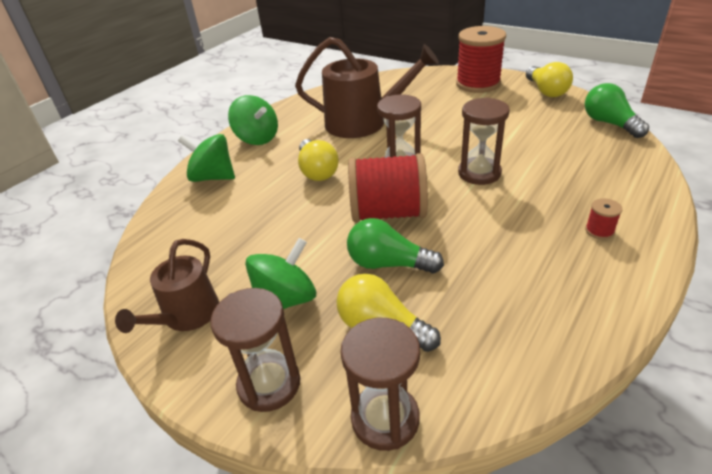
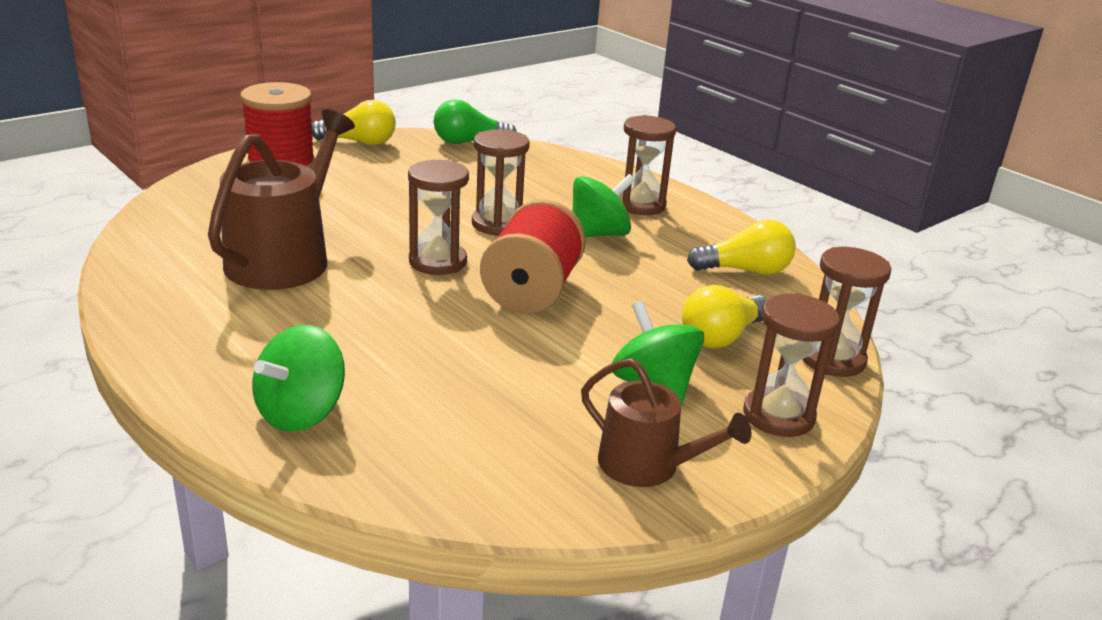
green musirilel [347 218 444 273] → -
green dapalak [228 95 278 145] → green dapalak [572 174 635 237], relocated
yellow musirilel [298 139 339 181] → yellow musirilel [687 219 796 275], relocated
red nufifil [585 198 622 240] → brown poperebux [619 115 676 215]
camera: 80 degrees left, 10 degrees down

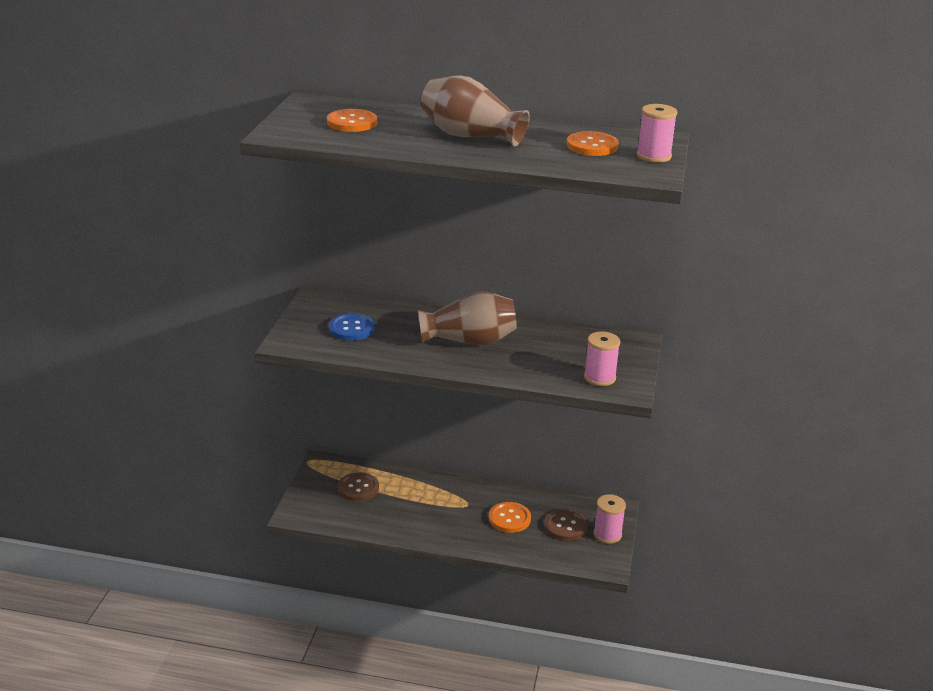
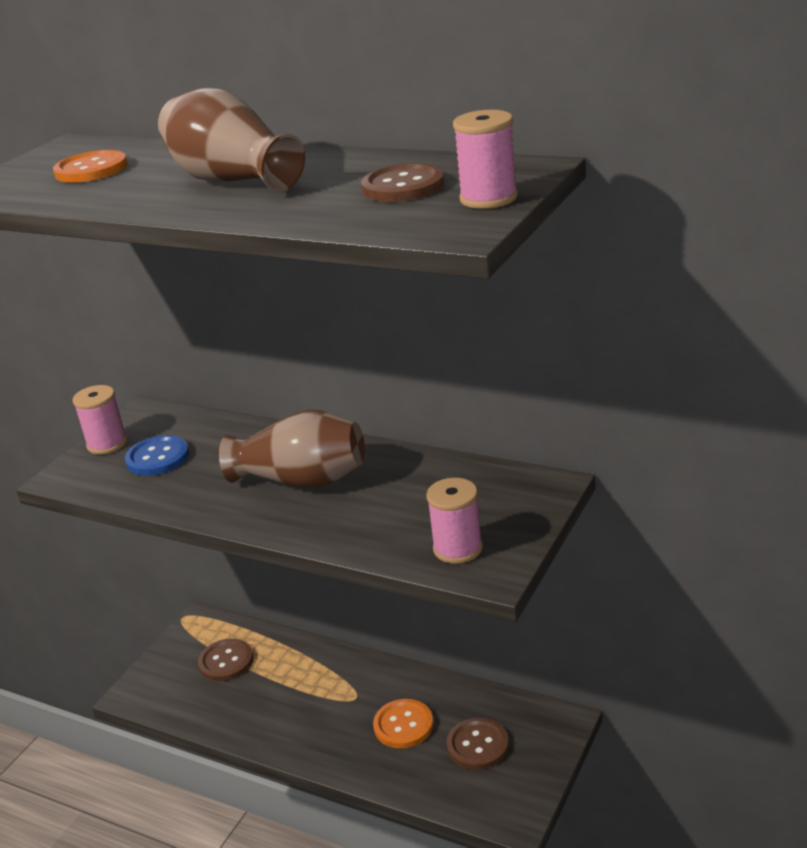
pink nufifil [593 494 626 544] → pink nufifil [72 385 127 455], relocated
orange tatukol [567 131 619 156] → brown tatukol [361 163 444 202]
camera: 20 degrees right, 0 degrees up

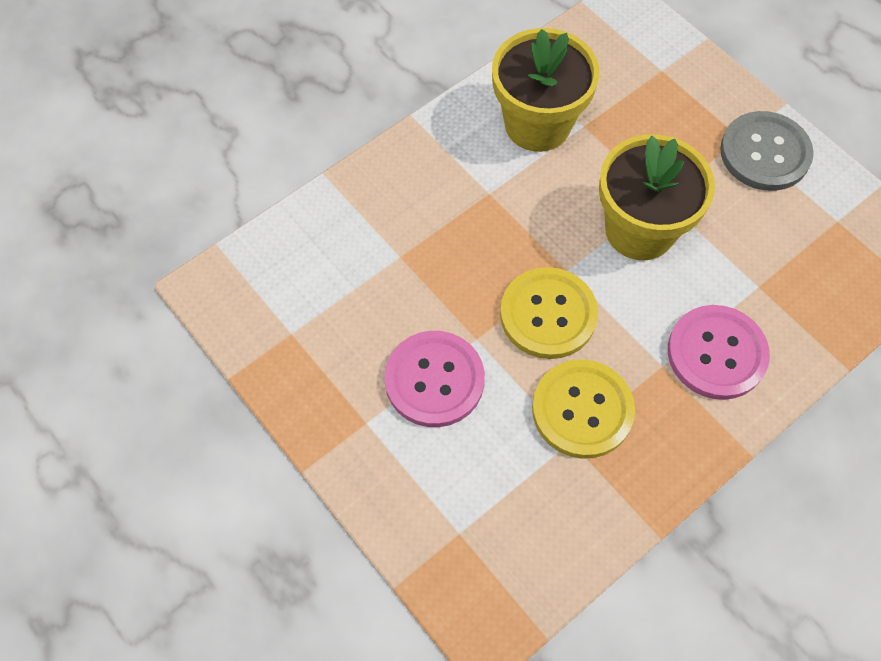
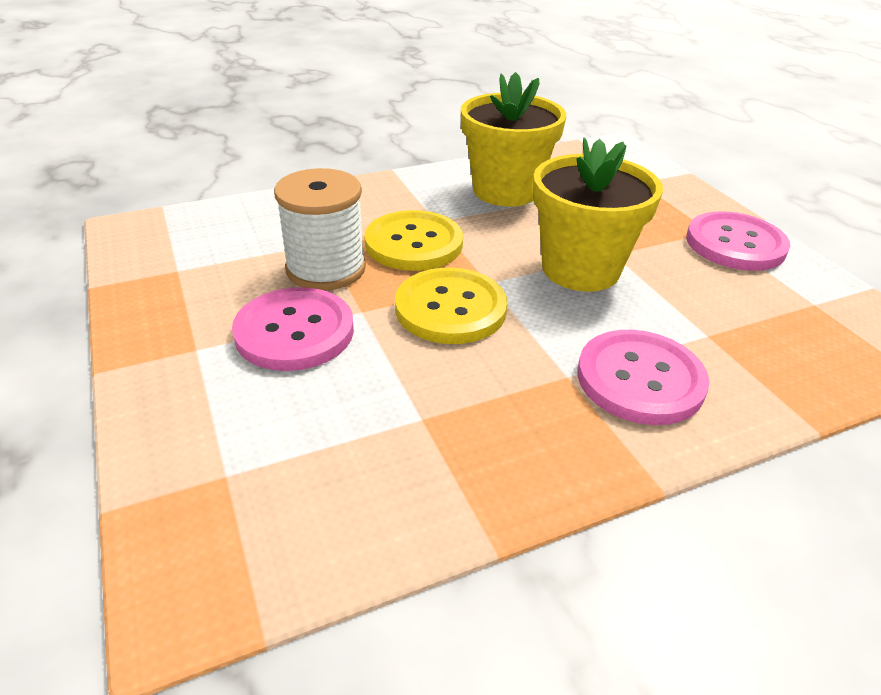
- → white nufifil [274 168 366 290]
yellow tatukol [532 359 635 459] → yellow tatukol [364 210 463 271], relocated
grey tatukol [720 111 814 191] → pink tatukol [686 211 790 271]
camera: 15 degrees right, 25 degrees down

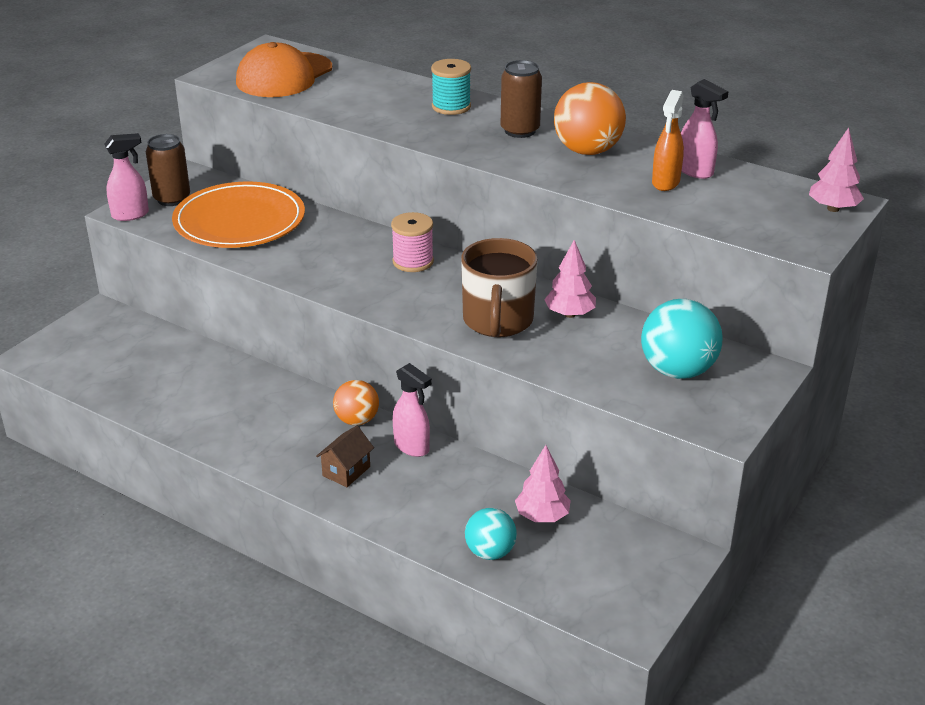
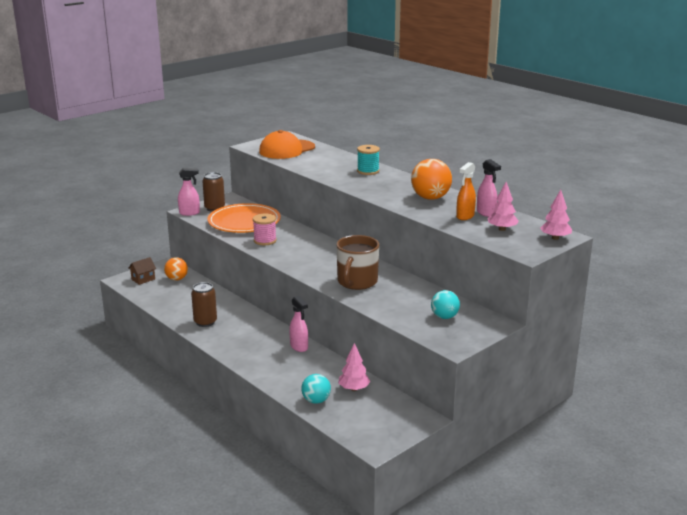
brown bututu [316 426 374 487] → brown bututu [128 257 156 285], relocated
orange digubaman [333 380 379 425] → orange digubaman [164 257 188 281], relocated
pink nufifil [391 212 434 272] → pink nufifil [253 214 277 245], relocated
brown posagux [501 60 542 138] → brown posagux [191 282 217 327], relocated
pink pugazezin [544 240 596 318] → pink pugazezin [487 182 518 231], relocated
turquoise digubaman [641 299 722 379] → turquoise digubaman [431 290 460 319], x0.62
camera: 15 degrees right, 10 degrees down

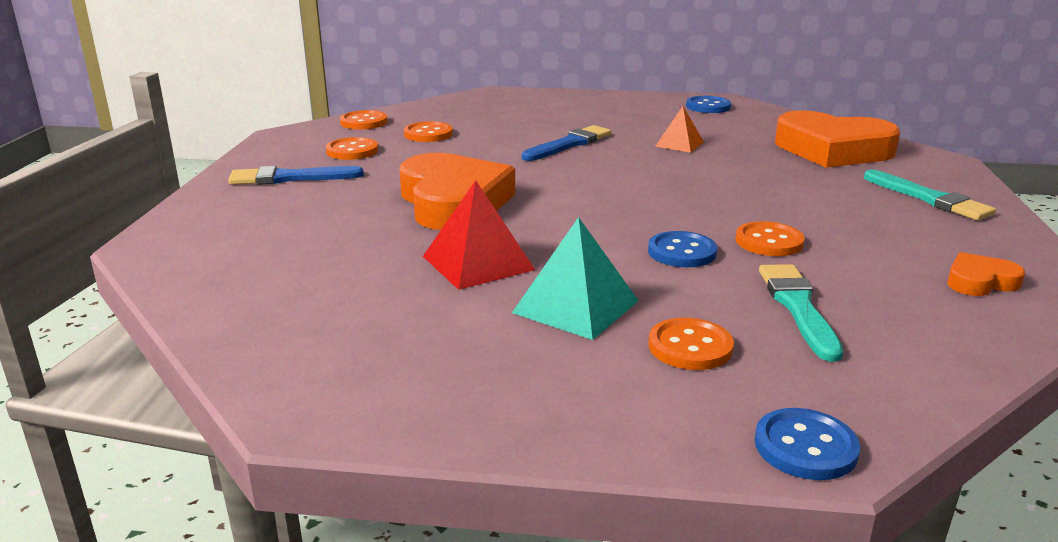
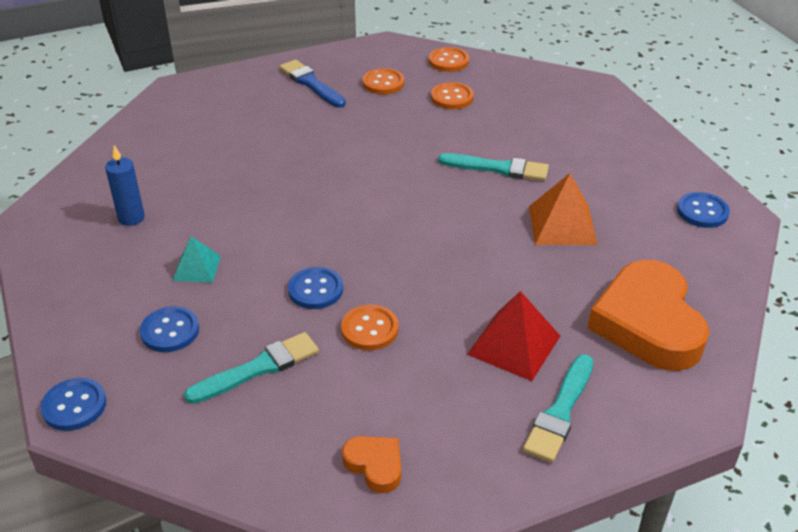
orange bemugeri [400 153 515 230] → -
- → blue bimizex [105 145 145 226]
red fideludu [423 180 535 290] → red fideludu [467 291 560 381], relocated
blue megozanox [522 125 611 161] → turquoise megozanox [438 153 549 181]
orange tatukol [648 318 734 370] → blue tatukol [140 306 199 352]
turquoise fideludu [512 217 639 340] → turquoise fideludu [173 236 221 283], x0.62
orange fideludu [655 106 704 153] → orange fideludu [529 173 598 245], x1.61
camera: 60 degrees right, 15 degrees up

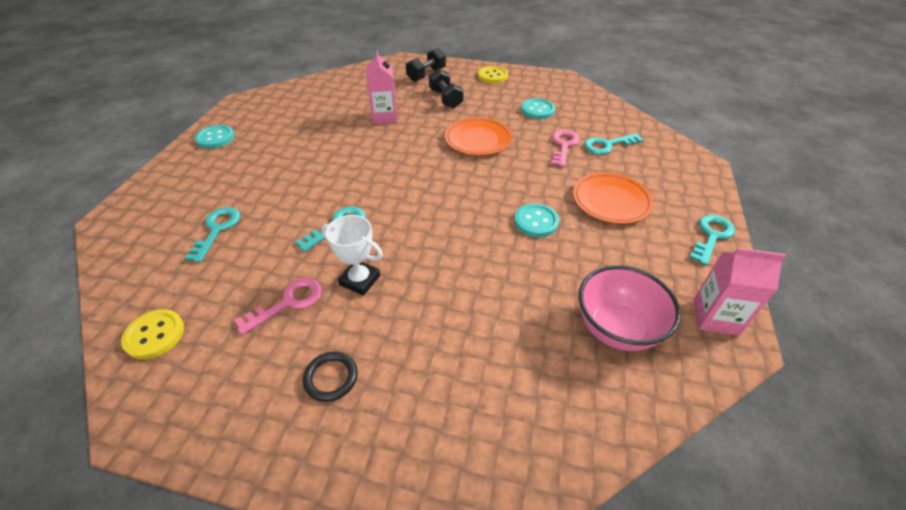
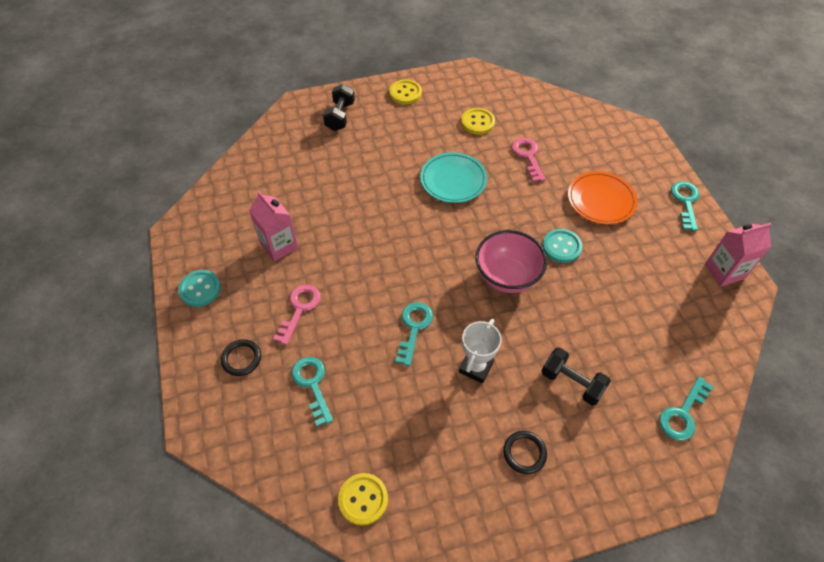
- → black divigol [221 339 261 376]
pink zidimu [234 278 322 335] → pink zidimu [273 284 321 345], relocated
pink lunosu [366 51 398 124] → pink lunosu [249 191 298 262], relocated
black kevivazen [429 69 464 109] → black kevivazen [542 347 611 406], relocated
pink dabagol [579 265 681 351] → pink dabagol [476 230 547 293], relocated
turquoise zidimu [584 133 644 155] → turquoise zidimu [659 377 714 441], relocated
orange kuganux [445 117 512 155] → turquoise kuganux [420 152 487 203]
turquoise tatukol [521 98 555 119] → yellow tatukol [461 108 495 135]
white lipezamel [322 215 383 296] → white lipezamel [459 319 502 383], 60 degrees counterclockwise
camera: 30 degrees left, 10 degrees up

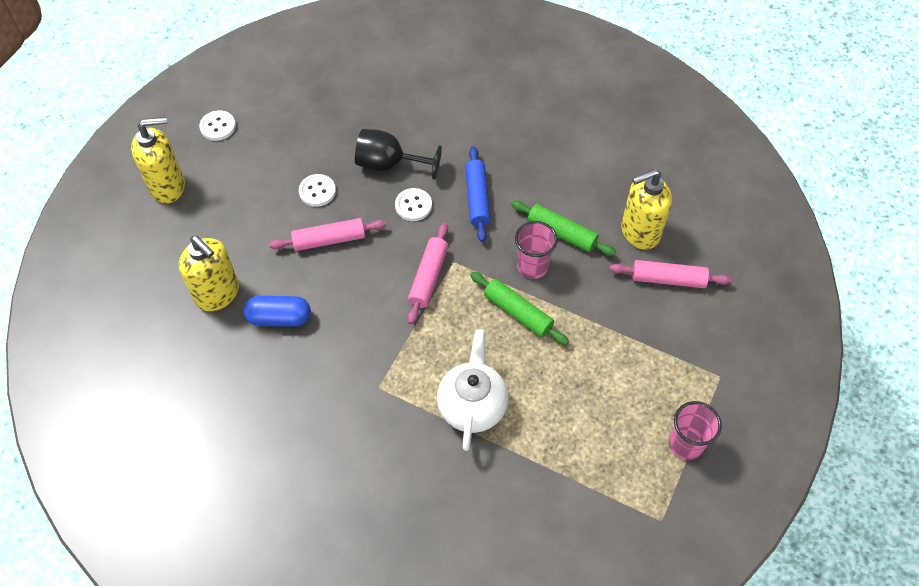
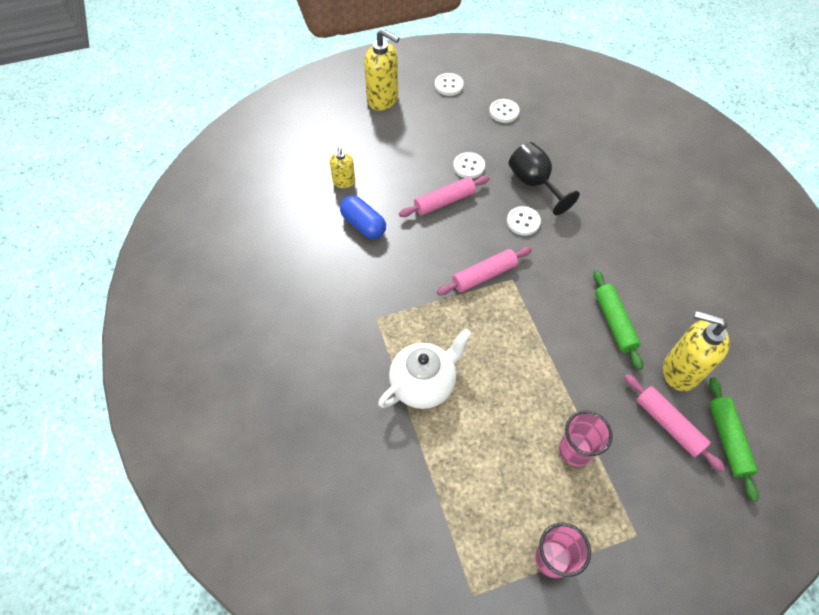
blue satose [465 146 491 242] → -
- → white tatukol [489 99 520 123]
green satose [470 272 569 345] → green satose [709 377 759 502], relocated
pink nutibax [515 221 558 279] → pink nutibax [559 411 613 466], relocated
pink satose [269 218 387 251] → pink satose [399 175 490 217], 60 degrees counterclockwise
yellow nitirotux [179 236 239 311] → yellow nitirotux [330 147 355 188], x0.57
camera: 45 degrees right, 0 degrees up

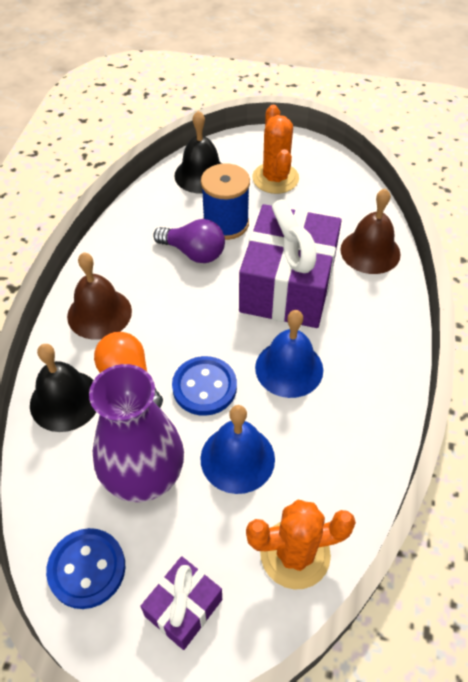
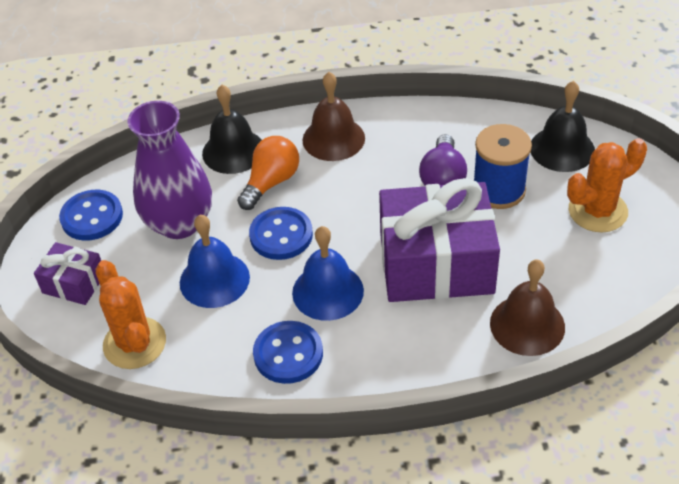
- → blue tatukol [253 321 323 384]
camera: 75 degrees right, 5 degrees down

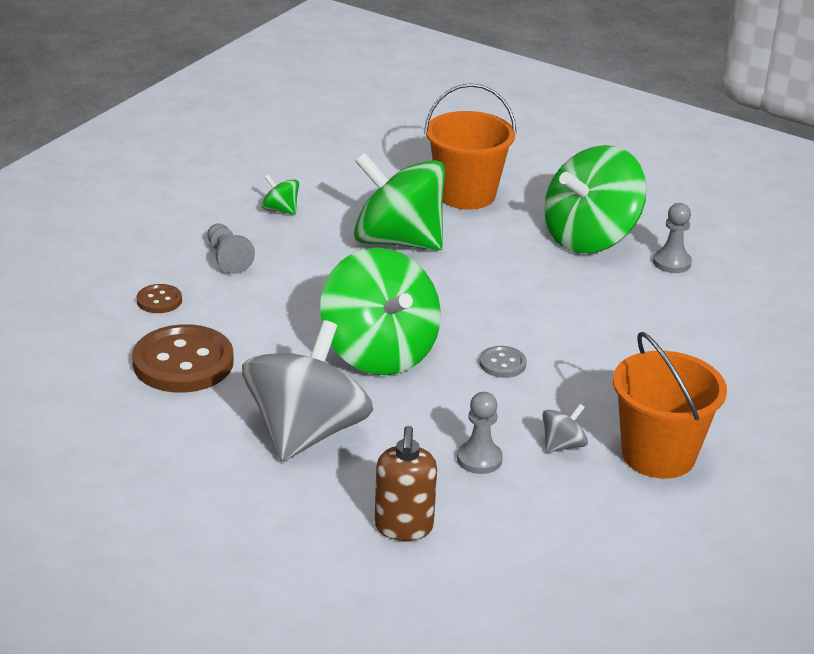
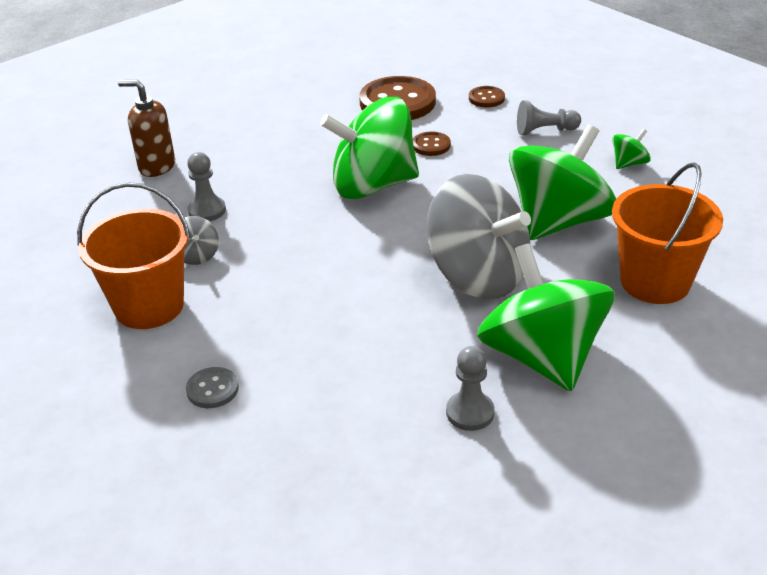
- → brown tatukol [413 131 451 156]
grey dapalak [242 320 373 461] → grey dapalak [427 174 531 299], relocated
grey tatukol [479 346 527 378] → grey tatukol [186 367 239 408], relocated
camera: 110 degrees right, 5 degrees up

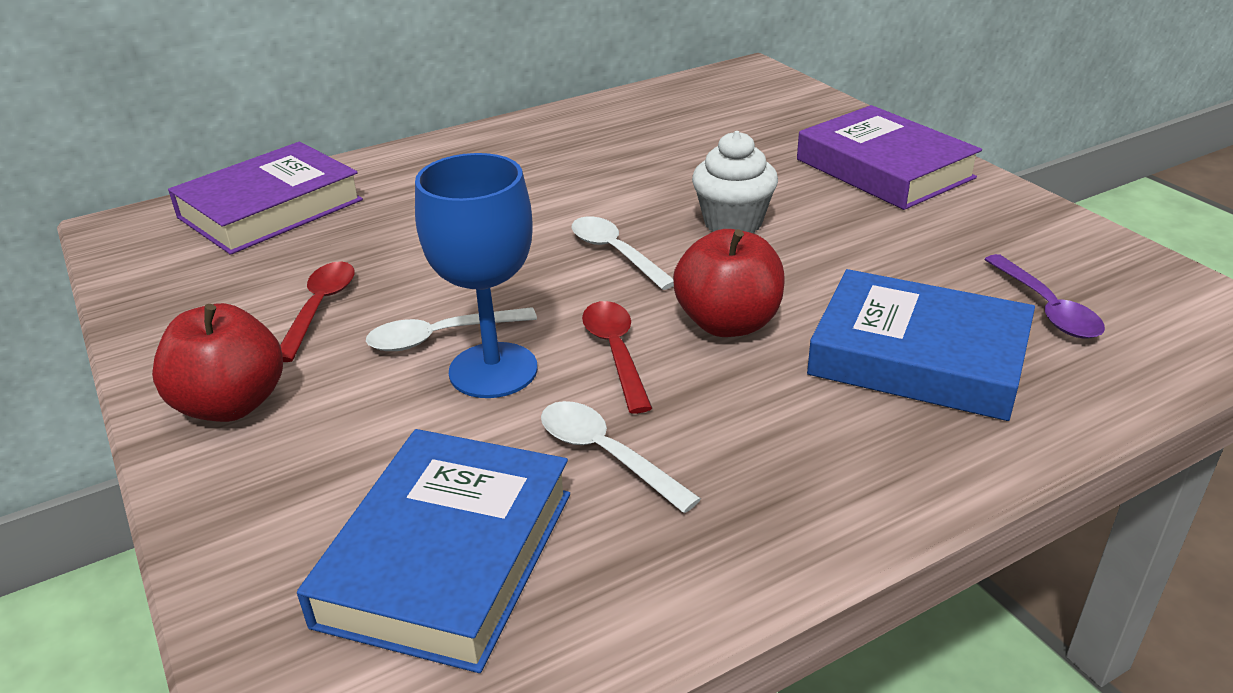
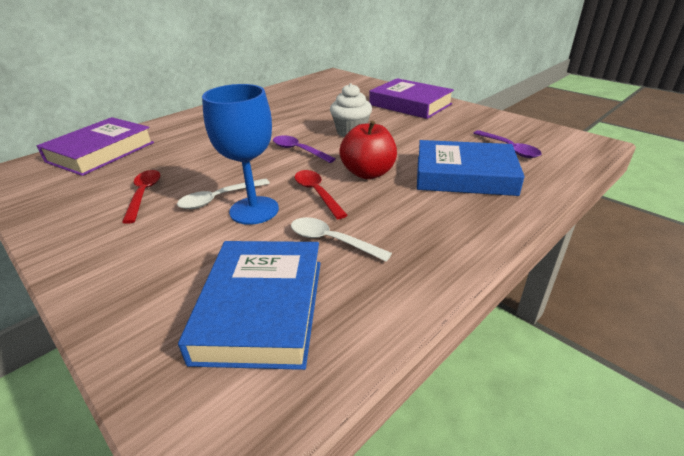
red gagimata [152 303 283 422] → -
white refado [572 216 674 290] → purple refado [273 135 336 163]
camera: 15 degrees left, 0 degrees up

